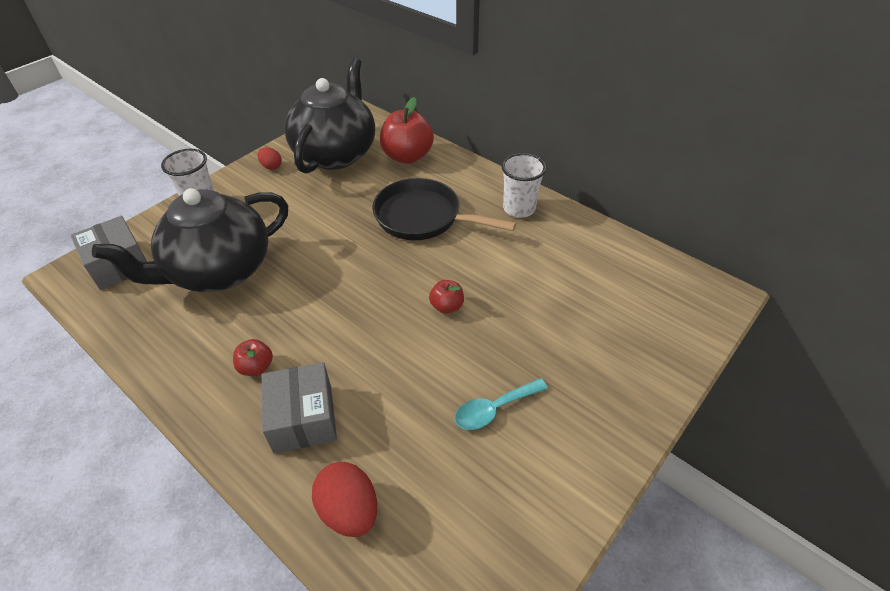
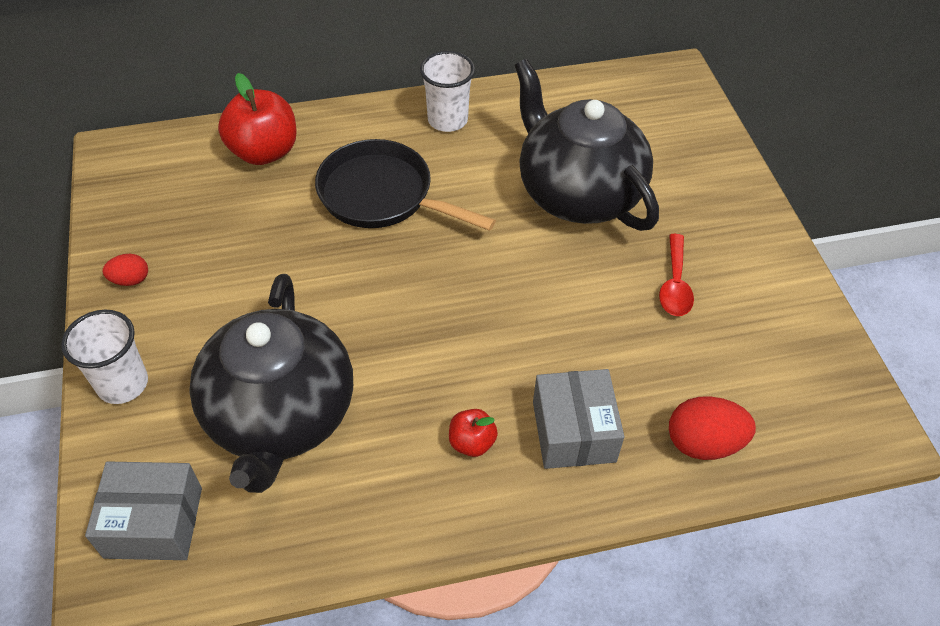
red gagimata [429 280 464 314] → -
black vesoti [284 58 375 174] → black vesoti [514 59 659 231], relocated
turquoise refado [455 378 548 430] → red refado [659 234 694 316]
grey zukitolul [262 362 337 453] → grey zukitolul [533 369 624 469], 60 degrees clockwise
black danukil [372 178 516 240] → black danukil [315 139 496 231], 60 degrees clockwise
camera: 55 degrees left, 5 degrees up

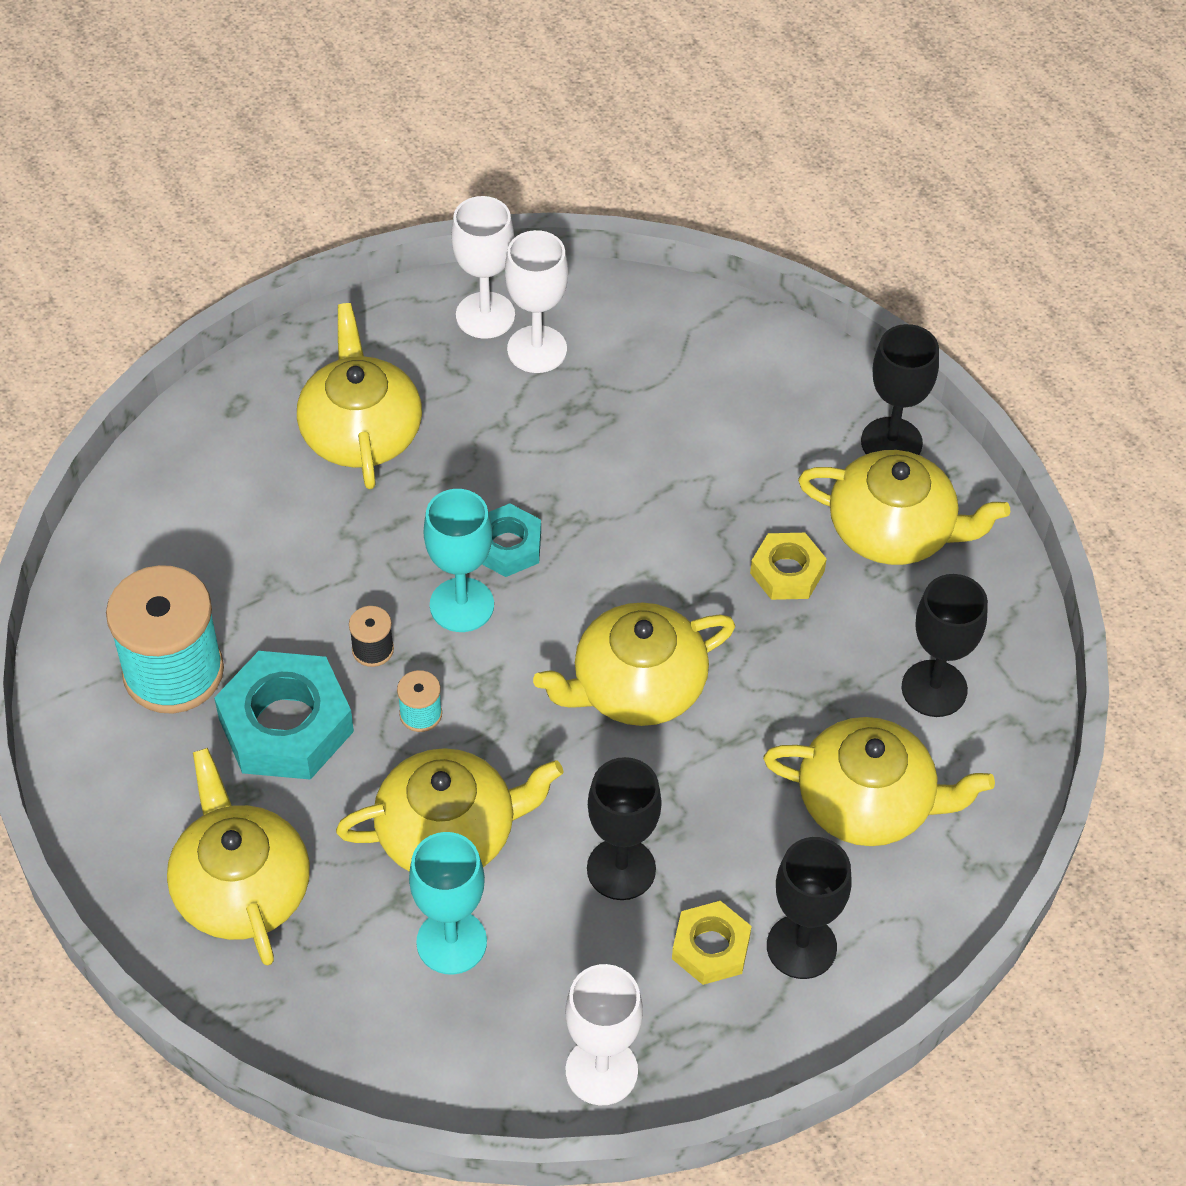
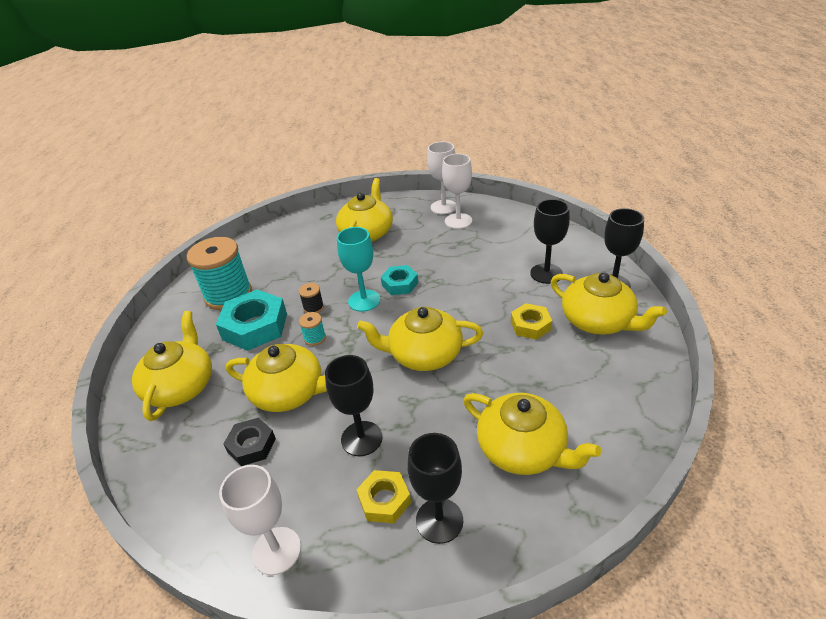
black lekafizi [902 574 988 717] → black lekafizi [530 199 570 284], relocated
turquoise lekafizi [409 832 487 975] → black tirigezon [223 418 276 466]
camera: 30 degrees right, 15 degrees down

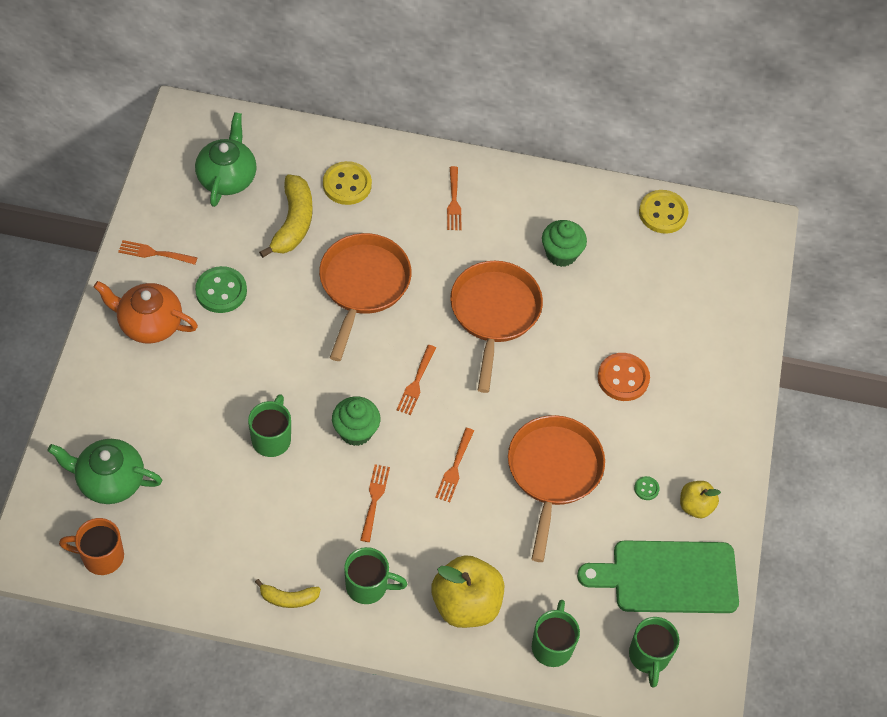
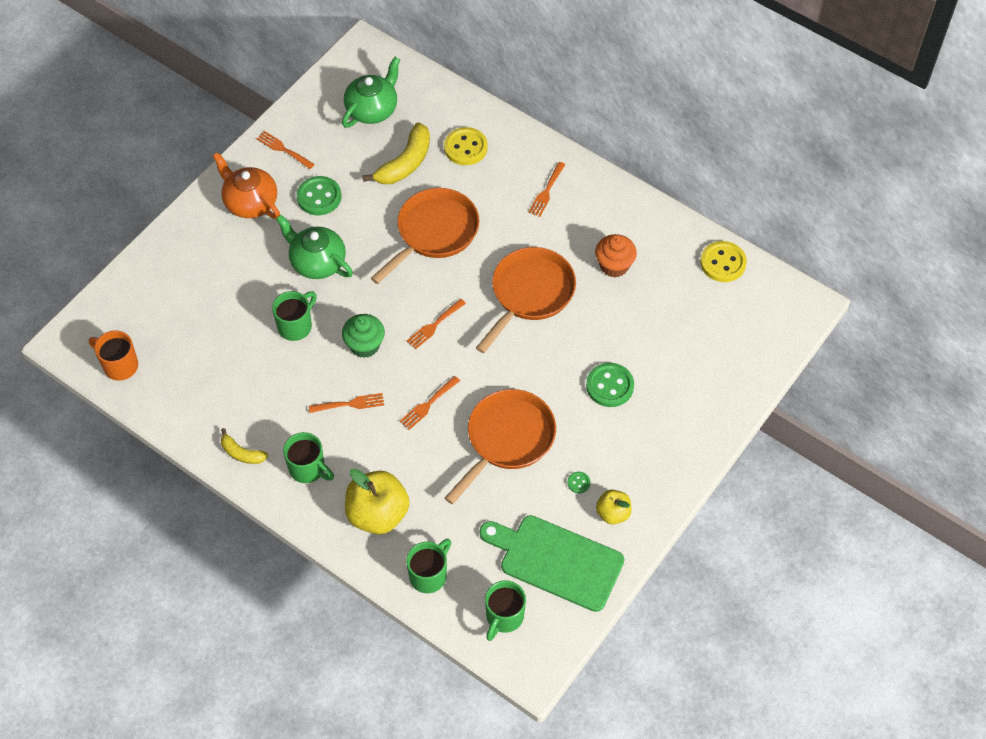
green vesoti [48 439 162 504] → green vesoti [276 215 353 279], relocated
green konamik [542 220 587 267] → orange konamik [595 234 637 277]
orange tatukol [598 353 650 401] → green tatukol [586 363 634 407]
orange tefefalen [361 464 390 542] → orange tefefalen [309 393 384 413], 45 degrees clockwise
camera: 30 degrees right, 0 degrees up

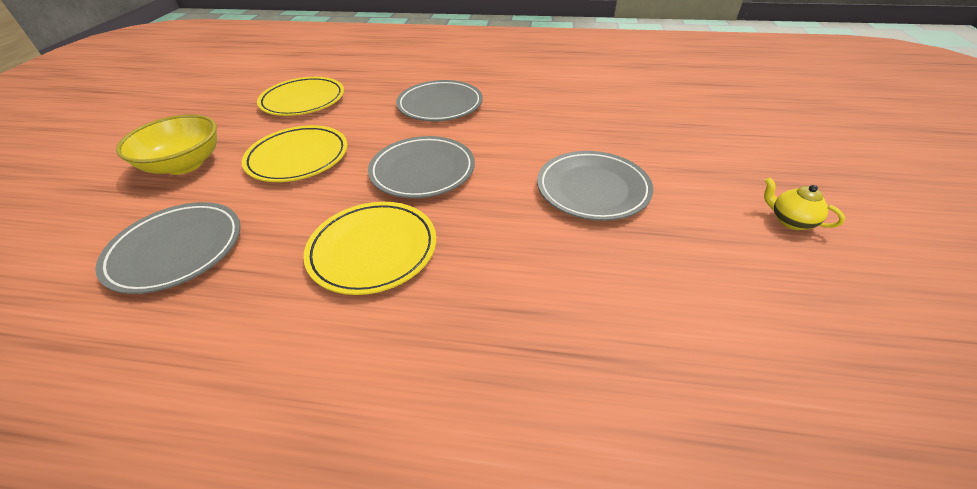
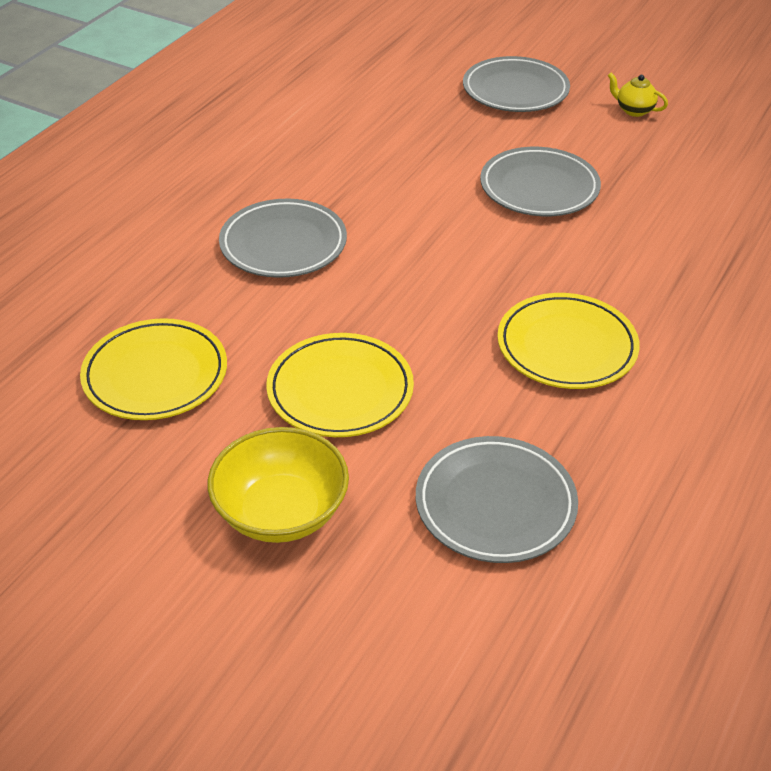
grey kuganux [368 136 475 198] → grey kuganux [463 56 570 112], relocated
yellow vesoti [764 178 845 230] → yellow vesoti [608 72 668 117], 60 degrees clockwise
camera: 70 degrees left, 0 degrees up

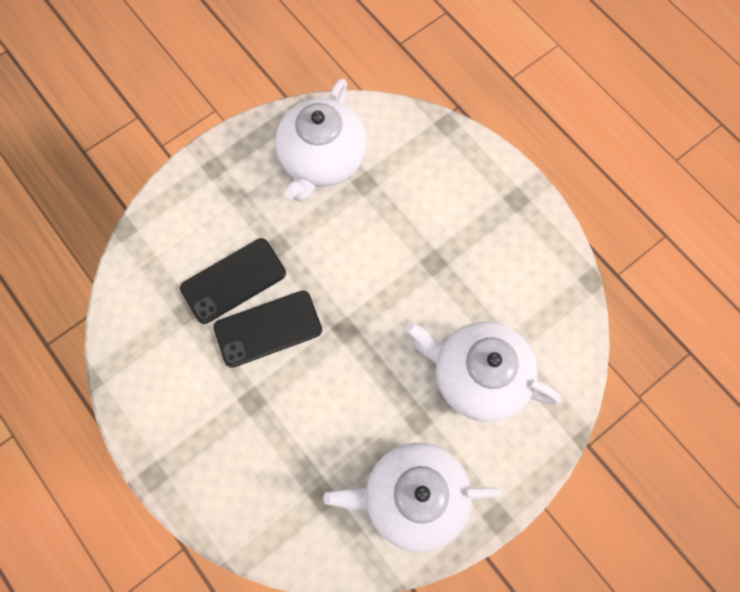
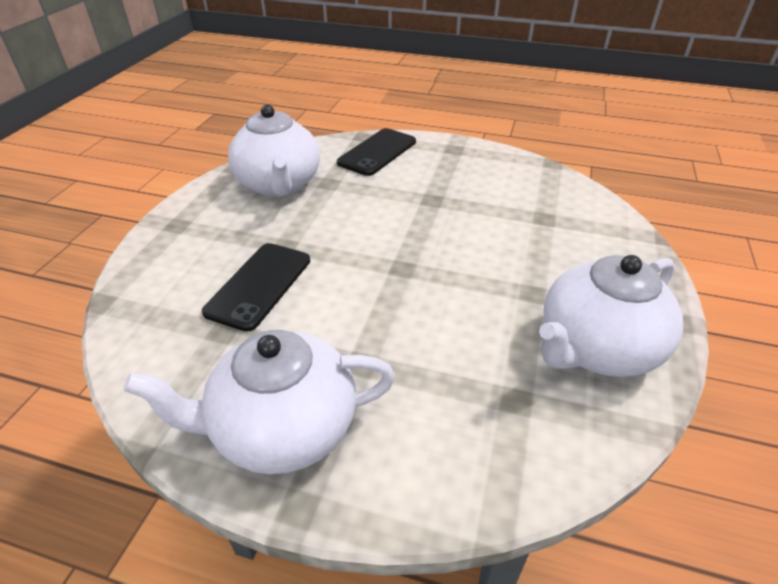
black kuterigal [213 291 322 368] → black kuterigal [337 128 416 176], relocated
white vesoti [406 321 561 422] → white vesoti [124 330 395 474], relocated
camera: 35 degrees left, 30 degrees down

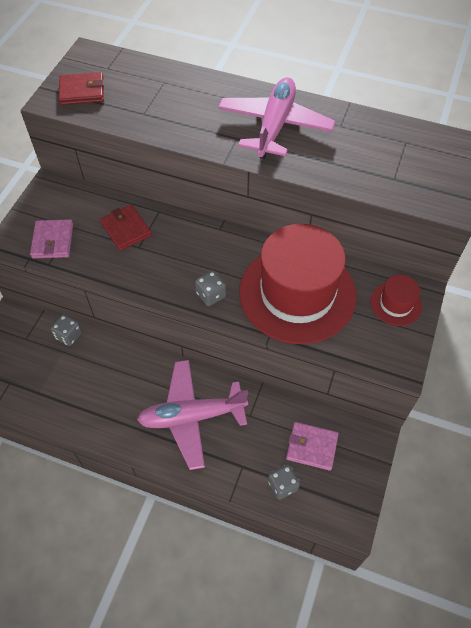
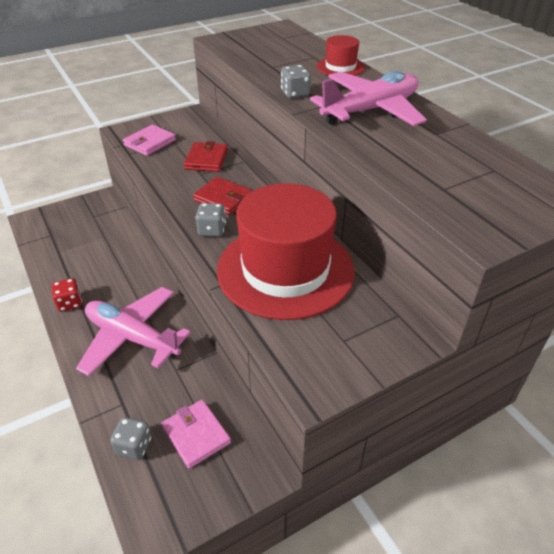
- → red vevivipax [52 278 82 312]
grey vevivipax [51 314 82 346] → grey vevivipax [281 65 311 99], relocated
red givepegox [58 72 104 105] → red givepegox [193 177 252 215], relocated
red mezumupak [370 275 422 326] → red mezumupak [317 35 365 76], relocated
camera: 40 degrees right, 15 degrees down

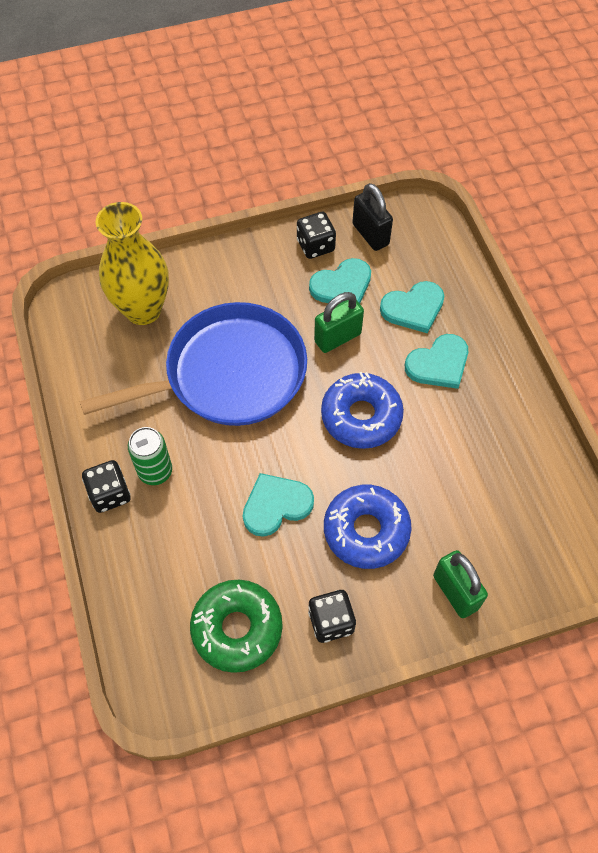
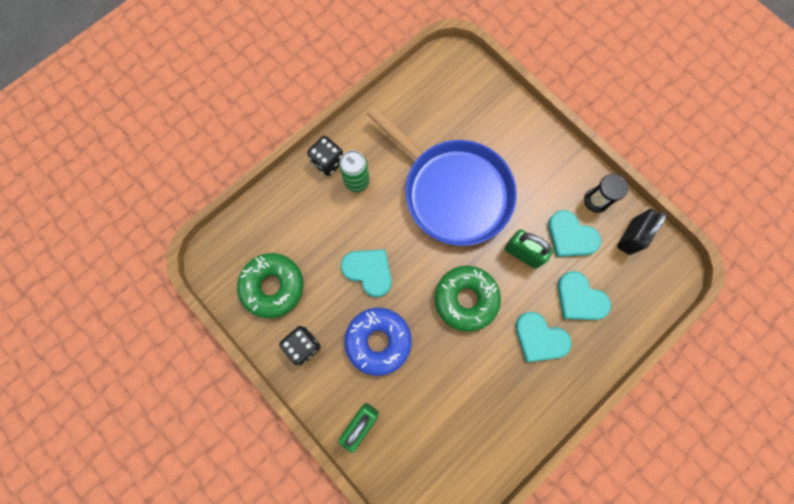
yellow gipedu [96 202 169 325] → -
black vevivipax [297 212 336 259] → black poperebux [584 174 628 213]
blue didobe [321 372 404 449] → green didobe [434 266 501 332]
camera: 65 degrees right, 15 degrees up

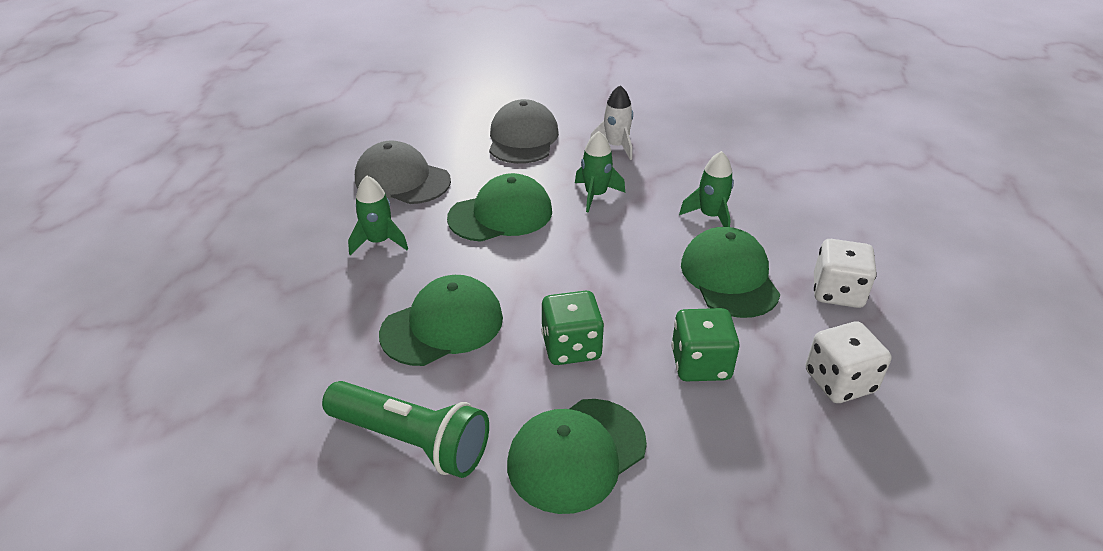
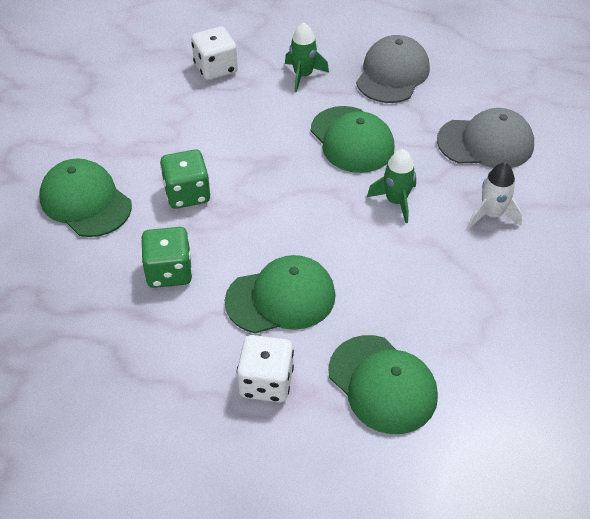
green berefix [322 381 489 478] → -
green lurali [679 151 734 227] → -
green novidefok [379 275 503 366] → green novidefok [328 335 438 434], relocated
white vevivipax [805 322 892 403] → white vevivipax [191 27 238 80], relocated
camera: 85 degrees right, 10 degrees up

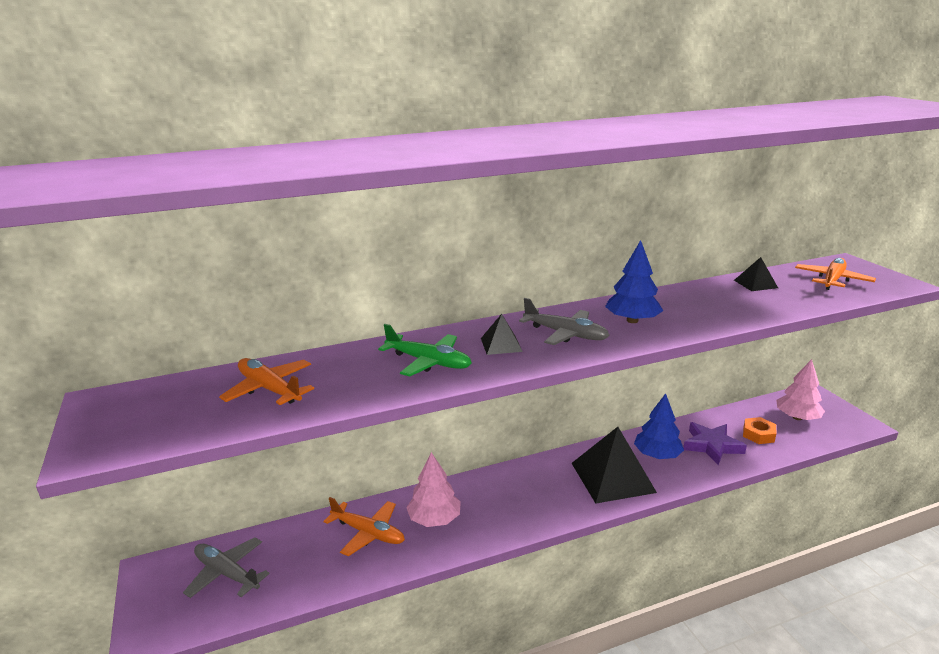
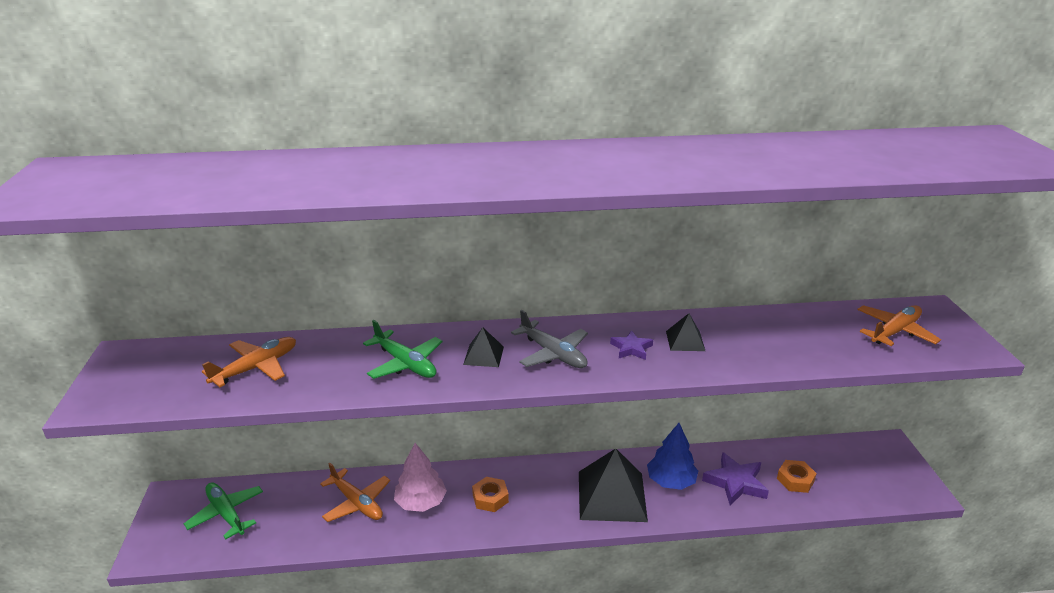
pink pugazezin [776 359 825 420] → -
- → orange tirigezon [472 477 509 512]
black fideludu [734 257 778 291] → black fideludu [666 313 705 351], relocated
blue pugazezin [605 240 663 323] → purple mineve [610 330 653 360]
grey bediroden [183 537 270 598] → green bediroden [184 482 263 540]
orange bediroden [219 358 314 405] → orange bediroden [202 337 296 387], 75 degrees clockwise
camera: 15 degrees right, 5 degrees up

